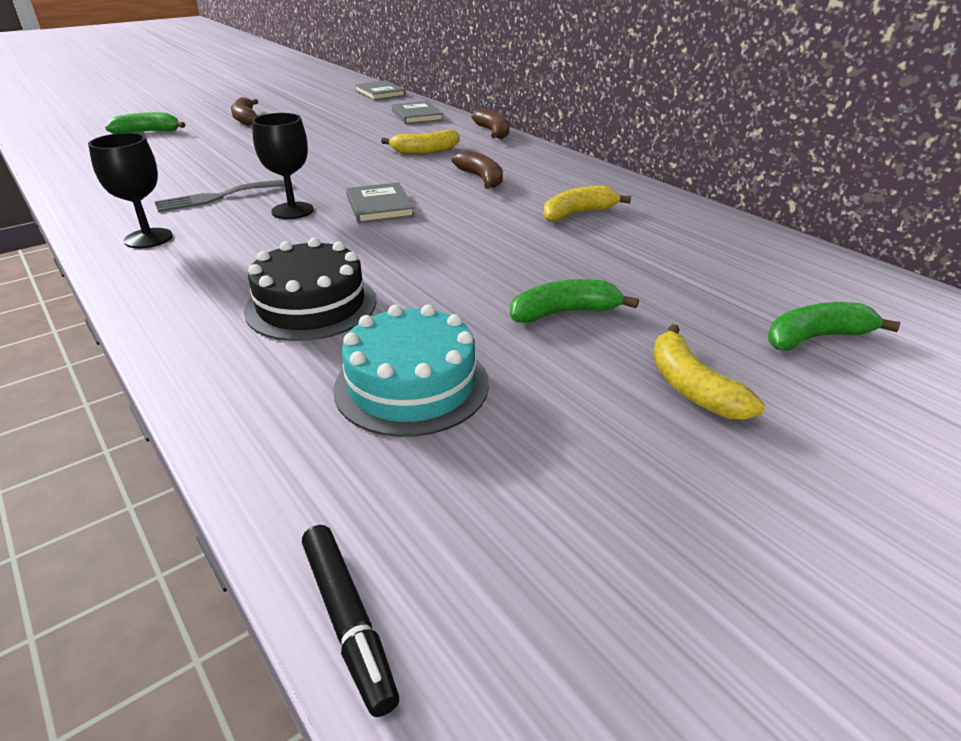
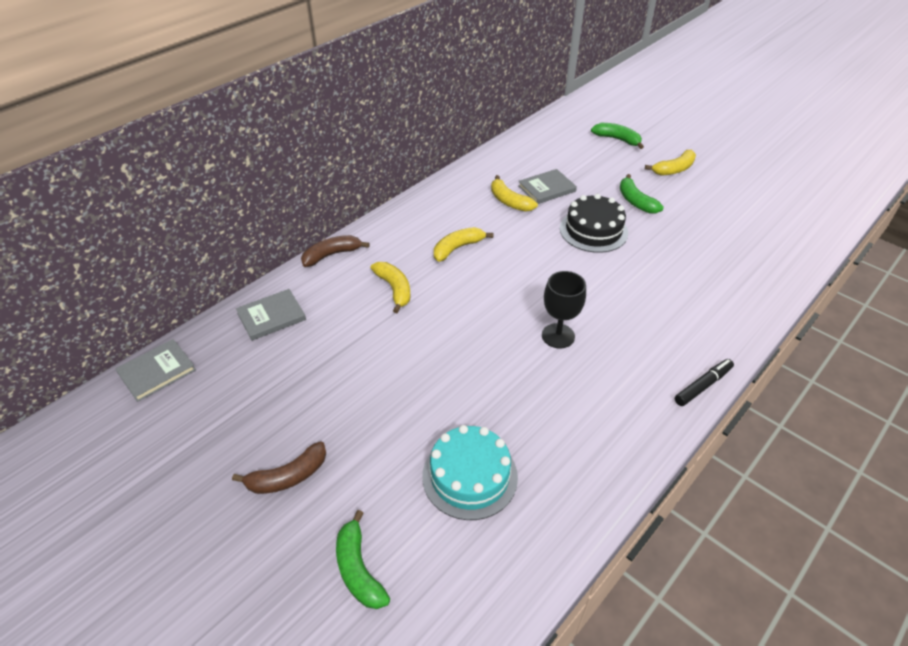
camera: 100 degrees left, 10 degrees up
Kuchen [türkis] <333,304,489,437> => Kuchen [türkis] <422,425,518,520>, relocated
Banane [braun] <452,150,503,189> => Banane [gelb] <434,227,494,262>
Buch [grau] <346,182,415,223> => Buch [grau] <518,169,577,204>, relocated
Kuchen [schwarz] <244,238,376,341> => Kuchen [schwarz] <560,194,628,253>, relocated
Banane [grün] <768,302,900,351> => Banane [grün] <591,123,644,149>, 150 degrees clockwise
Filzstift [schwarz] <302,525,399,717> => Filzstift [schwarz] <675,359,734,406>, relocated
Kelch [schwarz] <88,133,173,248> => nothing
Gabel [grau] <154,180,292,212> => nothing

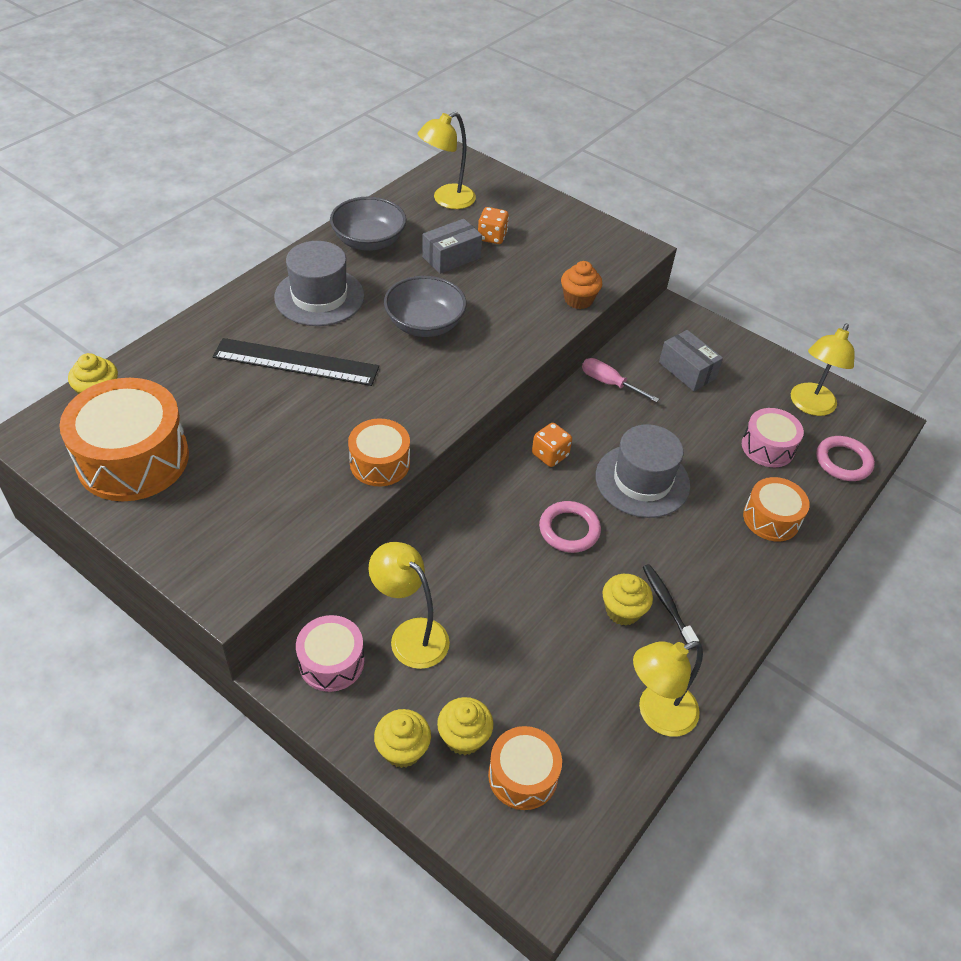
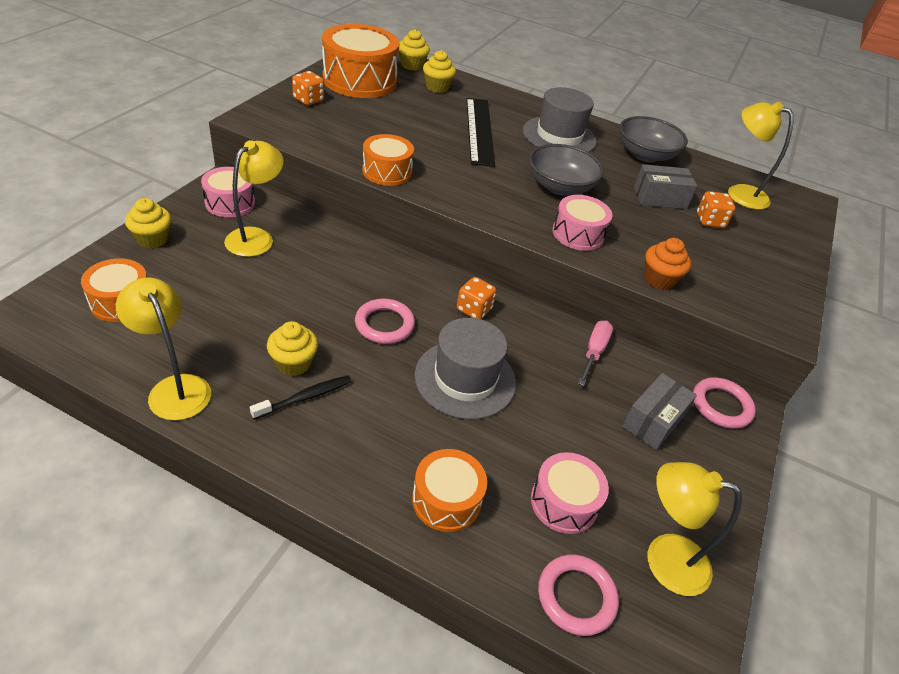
camera: 75 degrees right, 5 degrees down
nothing => Spielwürfel [orange] <292,71,324,106>
Muffin [gelb] <437,697,494,755> => Muffin [gelb] <423,50,456,93>, relocated
nothing => Trommel [rosa] <552,195,612,251>
Schachtel [grau] <422,219,482,274> => Schachtel [grau] <634,164,697,209>, 45 degrees counterclockwise
nothing => Ring [rosa] <693,377,756,429>

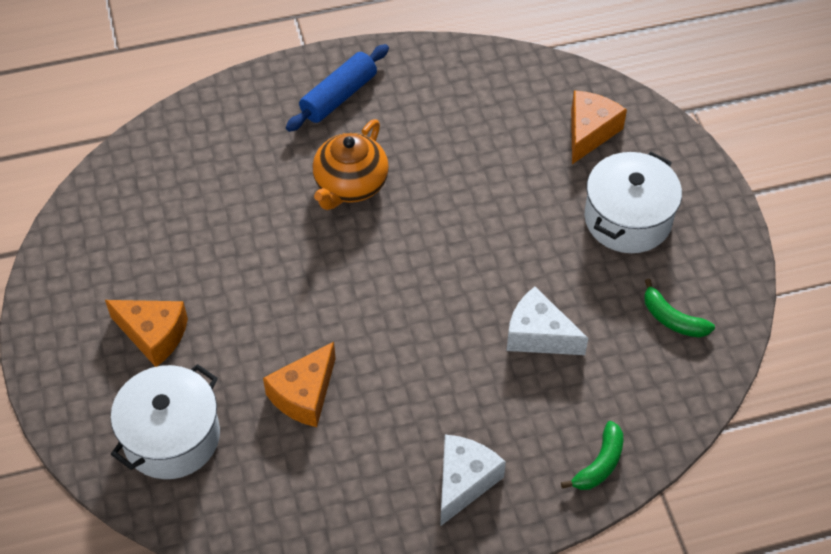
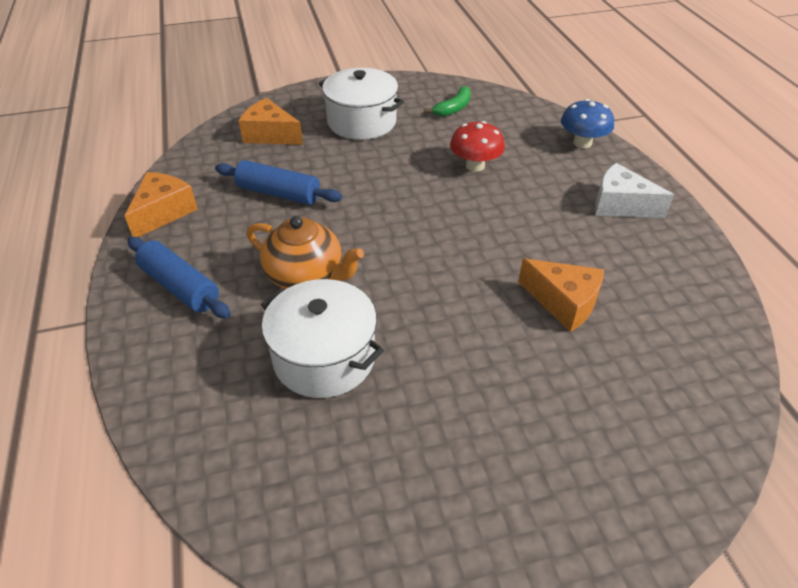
camera: 90 degrees left, 10 degrees down
Käse [orange] <105,300,188,367> => Käse [orange] <125,172,198,237>, relocated
nothing => Nudelholz [blau] <215,160,342,205>
Kochtopf [weiß] <111,364,220,479> => Kochtopf [weiß] <261,279,384,398>, relocated
Käse [weiß] <507,287,588,355> => Pilz [rot] <450,121,505,172>
Banane [grün] <561,421,623,490> => Pilz [blau] <561,99,614,148>

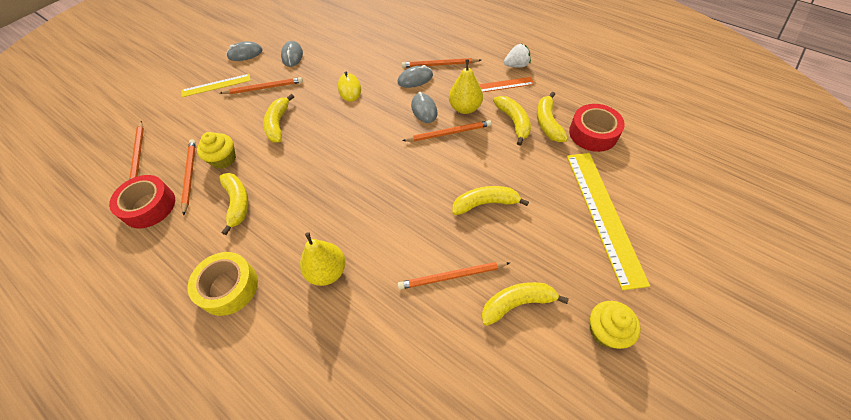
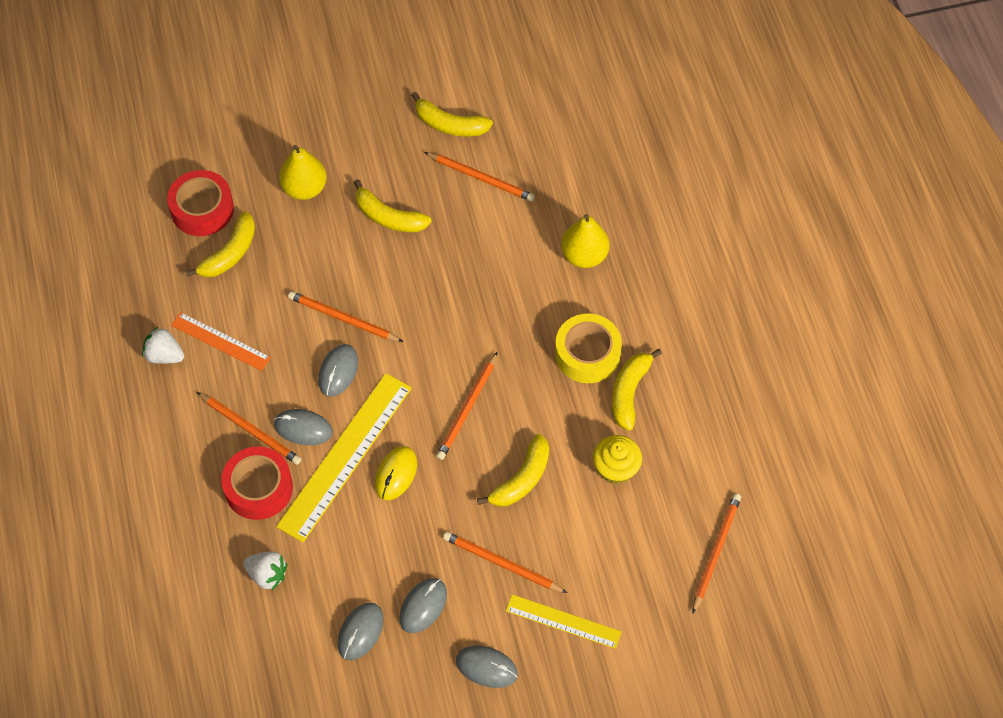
camera: 145 degrees left, 5 degrees up
Klebeband [rot] <109,175,175,228> => Klebeband [rot] <221,447,293,520>, relocated
nothing => Erdbeere [weiß] <243,551,287,590>
Lineal [gelb] <567,153,650,291> => Lineal [gelb] <276,373,412,542>, relocated
Birne [gelb] <449,59,483,114> => Birne [gelb] <279,145,327,200>, relocated
nothing => Computermaus [grau] <337,603,384,660>
Bleistift [orange] <181,139,196,216> => Bleistift [orange] <436,352,497,460>, relocated
Klebeband [gelb] <188,252,258,316> => Klebeband [gelb] <555,314,622,383>, relocated
Banane [gelb] <493,96,531,146> => nothing
Muffin [gelb] <590,301,641,349> => nothing

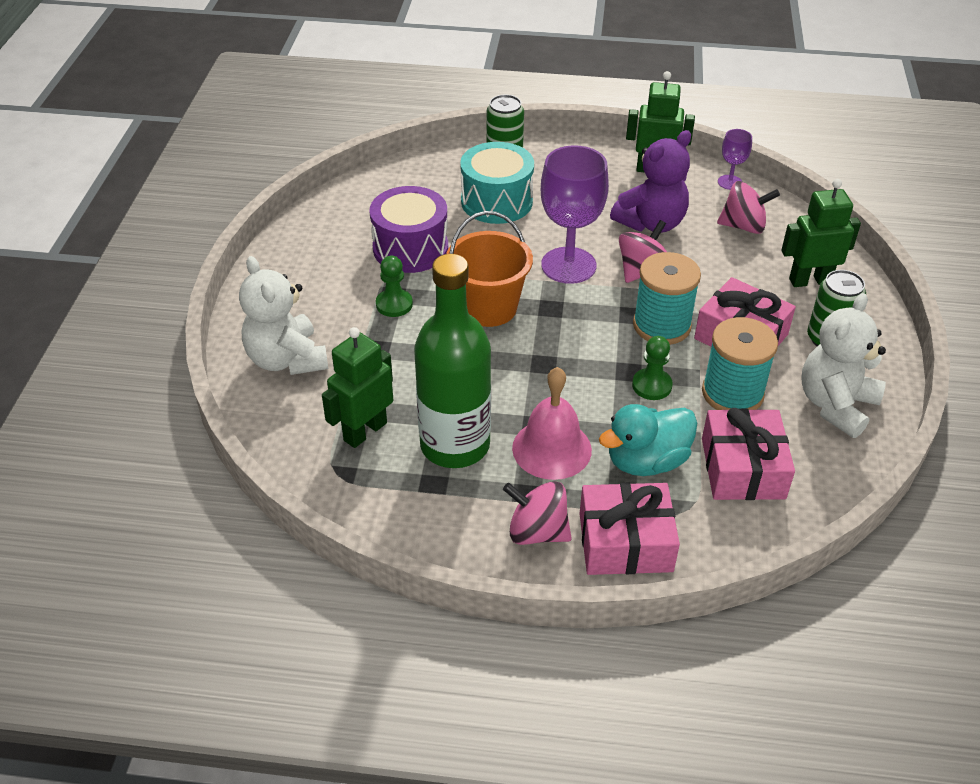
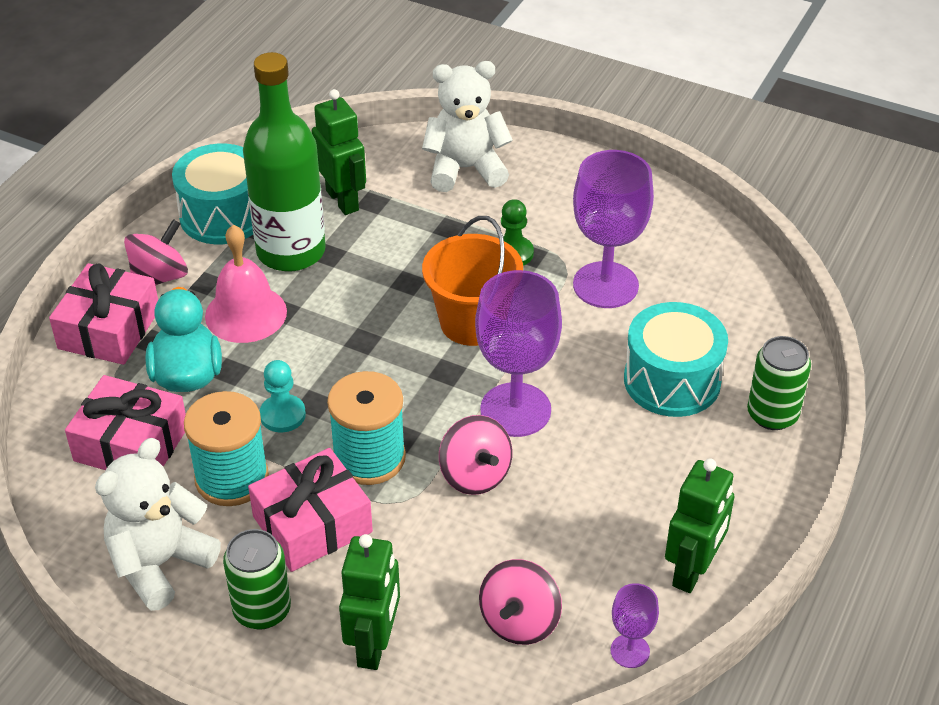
camera: 110 degrees right, 0 degrees up
Teddybär [weiß] <801,293,886,438> => Teddybär [weiß] <95,438,221,611>, 105 degrees counterclockwise
nothing => Trommel [türkis] <172,144,253,244>
Bauer [grün] <632,336,672,400> => Bauer [türkis] <260,360,306,432>
Trommel [lila] <369,186,448,273> => Kelch [lila] <573,150,654,308>
Teddybär [lila] <610,130,691,233> => nothing

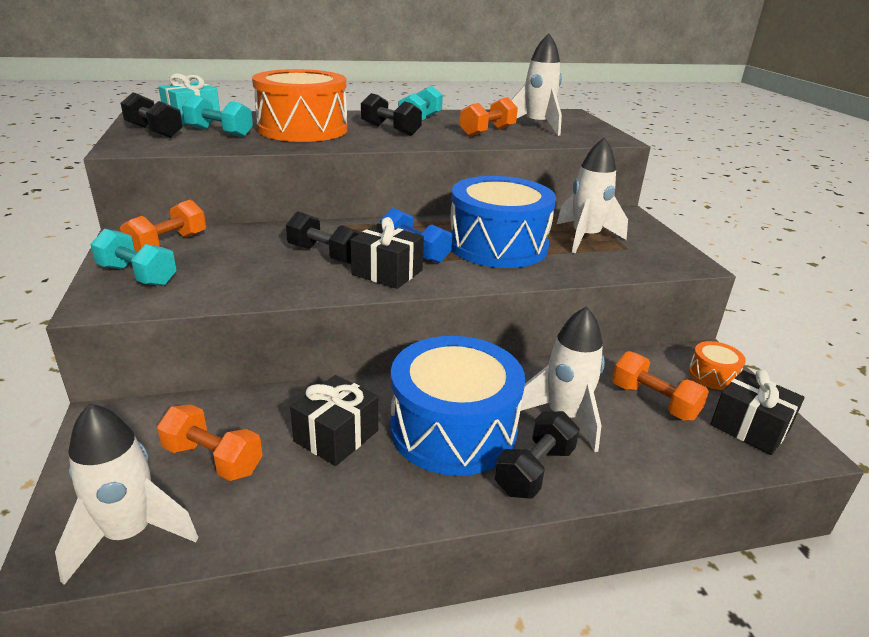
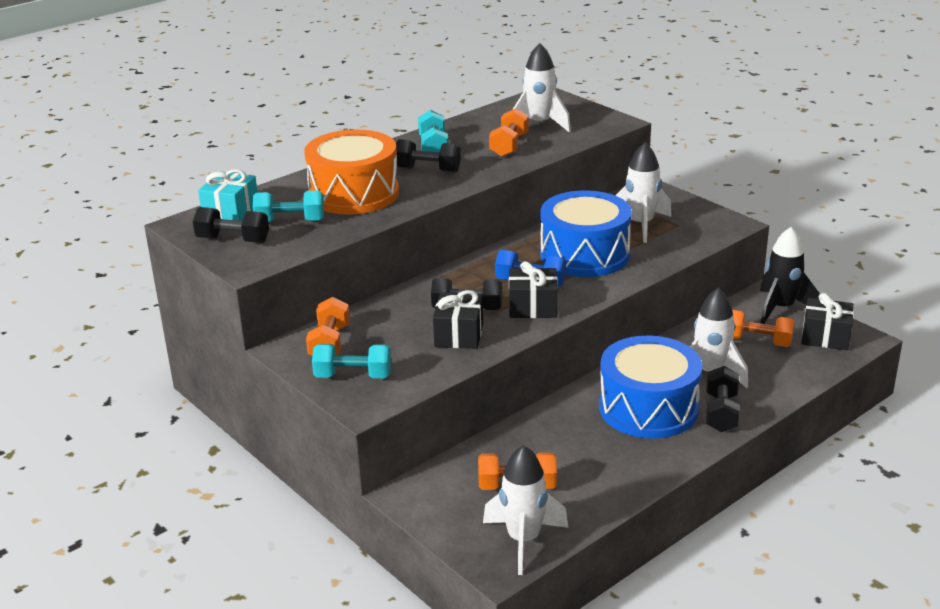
camera: 25 degrees left, 0 degrees up
Geschenk [schwarz] <290,375,378,466> => Geschenk [schwarz] <433,290,483,349>, relocated
Trommel [orange] <689,341,746,390> => Rakete [schwarz] <760,227,820,324>

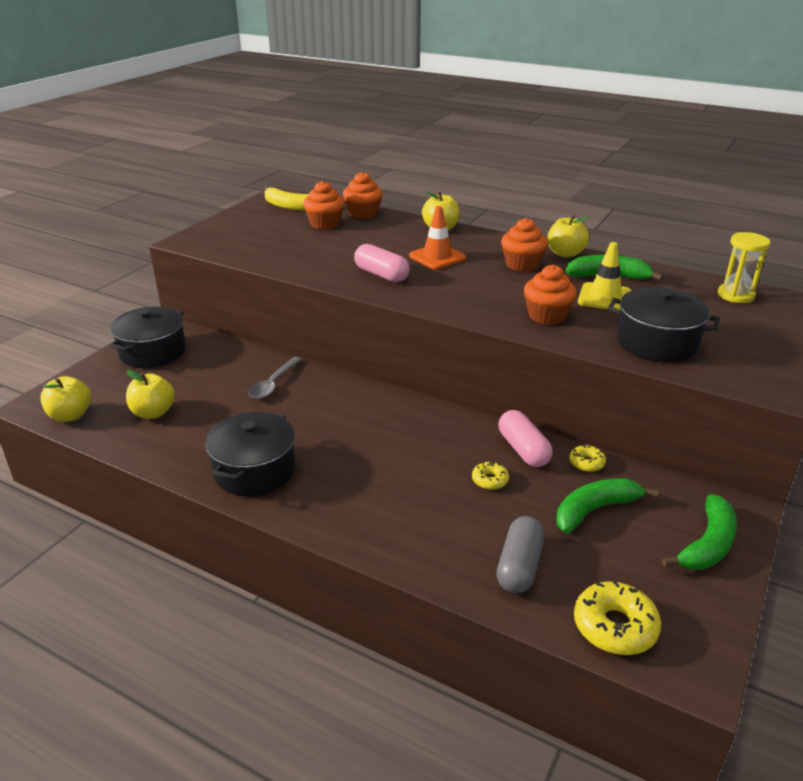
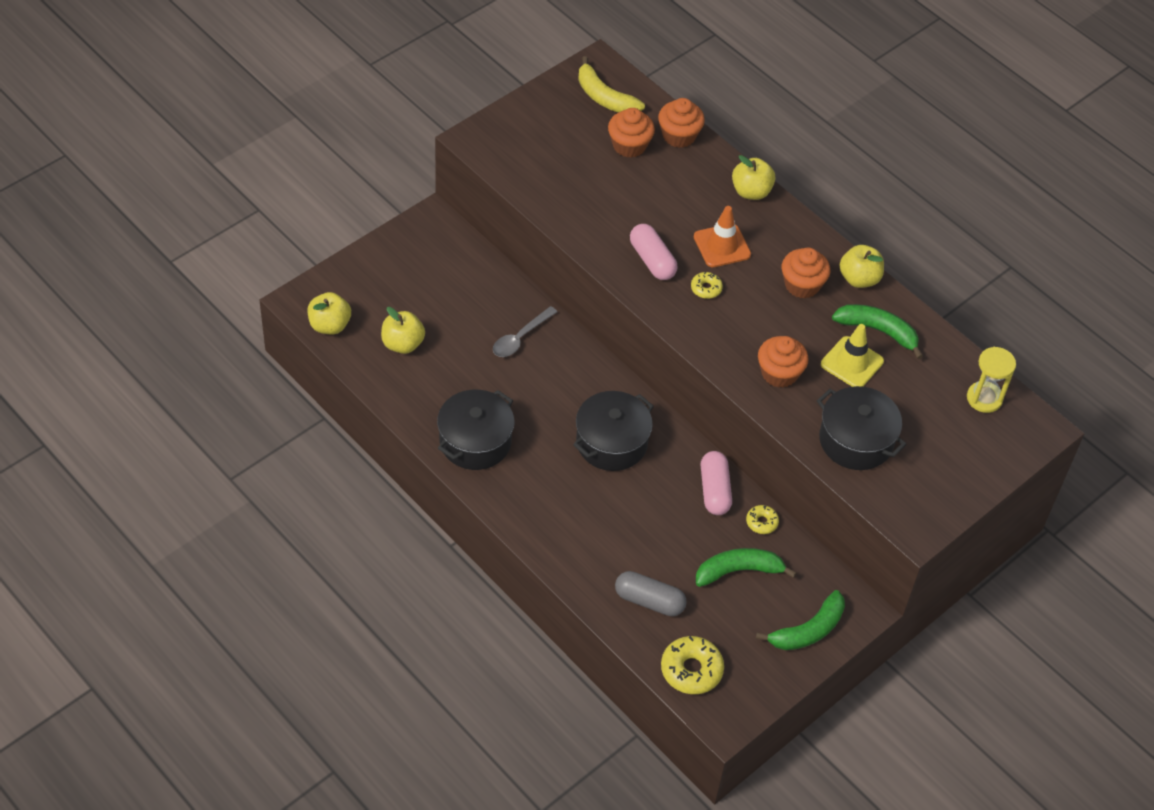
camera: 15 degrees right, 20 degrees up
Kochtopf [schwarz] <110,307,186,368> => Kochtopf [schwarz] <573,391,654,471>, relocated
Kapsel [grau] <496,516,544,593> => Kapsel [grau] <615,571,687,616>, 75 degrees clockwise
Donut [gelb] <472,461,509,490> => Donut [gelb] <691,272,723,299>, relocated

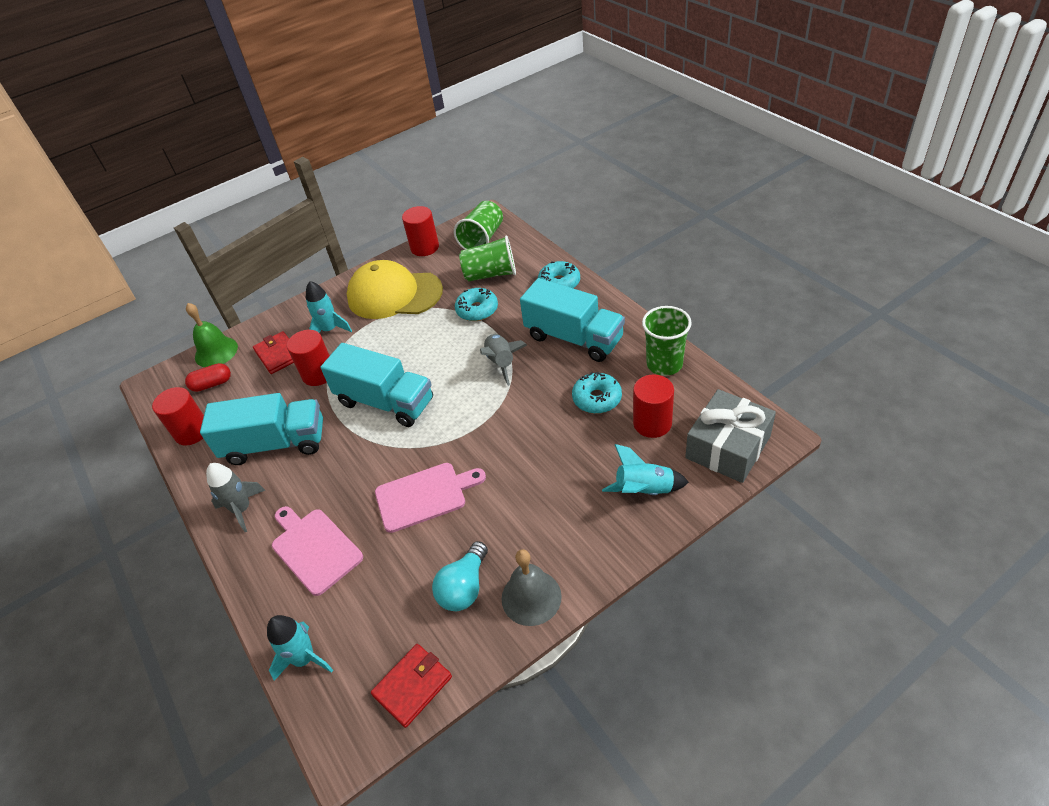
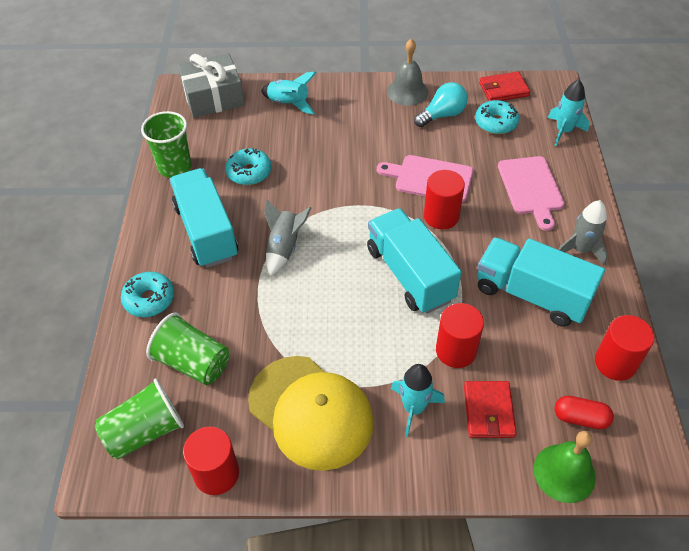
camera: 150 degrees left, 5 degrees up
Vollzylinder [rot] <633,375,674,438> => Vollzylinder [rot] <424,170,465,229>, relocated
Donut [türkis] <455,288,498,321> => Donut [türkis] <475,100,519,134>, relocated

